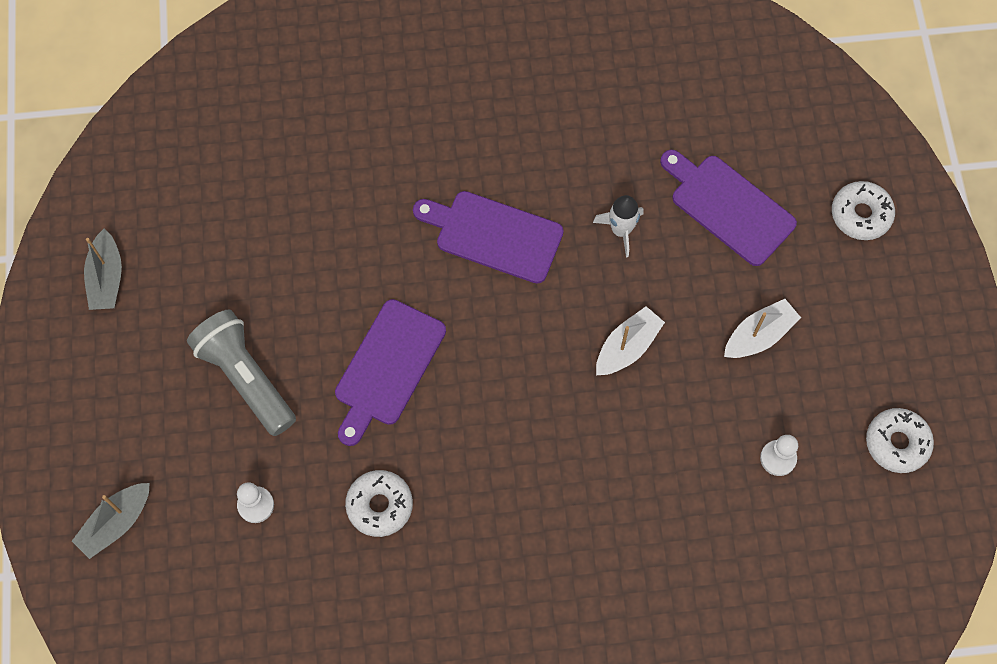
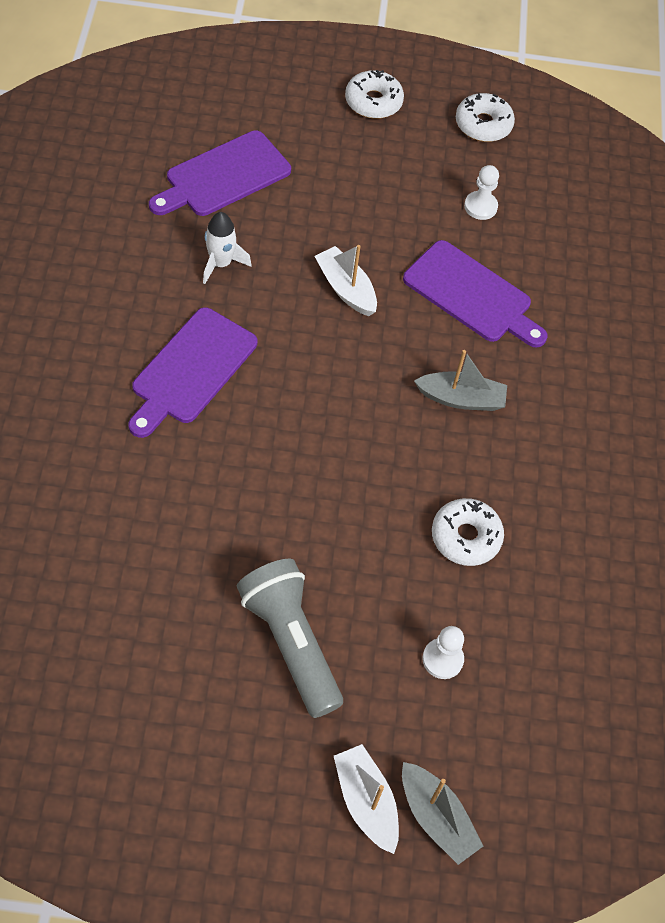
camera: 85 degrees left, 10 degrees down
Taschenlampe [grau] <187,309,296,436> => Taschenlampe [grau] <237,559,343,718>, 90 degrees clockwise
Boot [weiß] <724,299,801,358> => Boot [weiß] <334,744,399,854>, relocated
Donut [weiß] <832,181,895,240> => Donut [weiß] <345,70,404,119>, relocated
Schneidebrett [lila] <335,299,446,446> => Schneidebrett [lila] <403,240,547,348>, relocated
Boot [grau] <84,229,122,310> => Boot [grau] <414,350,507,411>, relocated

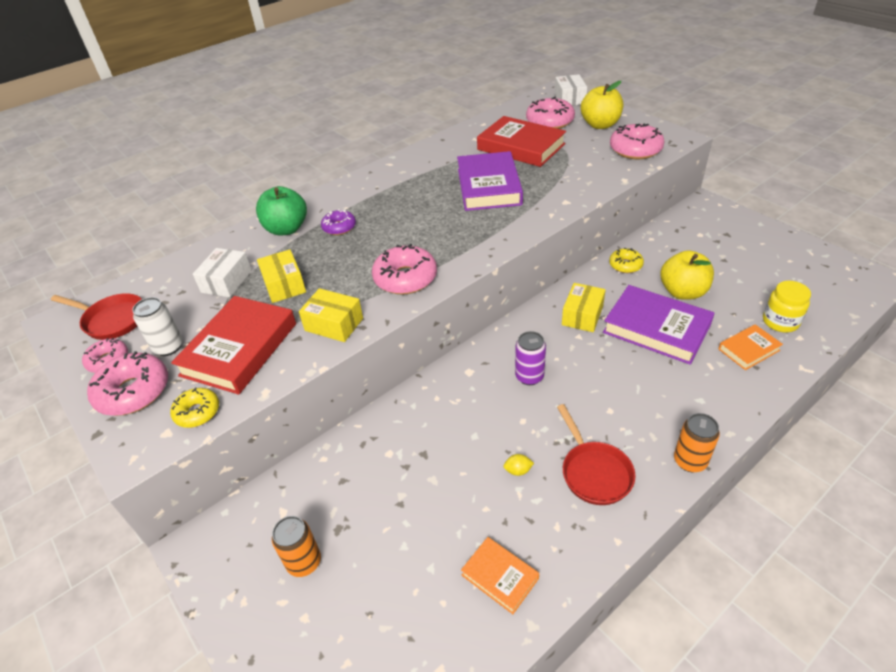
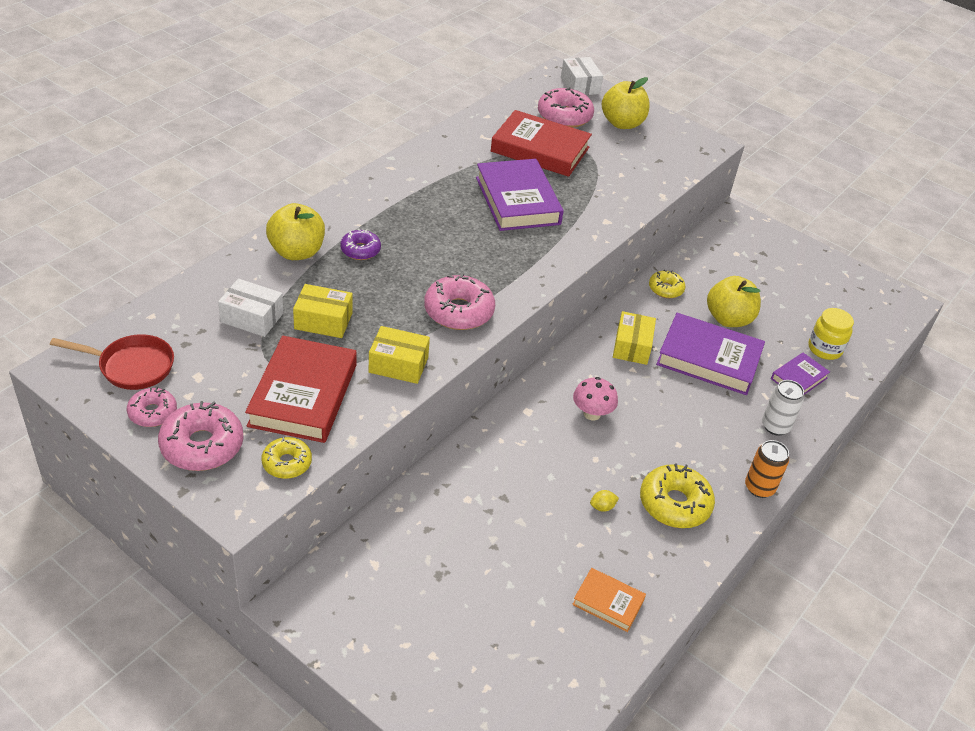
camera: 20 degrees left, 0 degrees up
Schachtel [weiß] <193,248,252,297> => Schachtel [weiß] <218,279,283,337>, 75 degrees counterclockwise
Apfel [grün] <256,186,307,236> => Apfel [gelb] <266,203,325,260>
Schachtel [gelb] <257,250,306,303> => Schachtel [gelb] <293,284,353,338>, 45 degrees counterclockwise
Dose [lila] <515,331,546,385> => Pilz [rosa] <573,377,618,420>
Pfanne [rot] <557,404,635,505> => Donut [gelb] <640,464,715,528>
Dose [weiß] <132,297,183,356> => Dose [weiß] <762,380,804,436>, relocated
Buch [orange] <718,324,783,370> => Buch [lila] <771,353,830,395>
Dose [orange] <272,516,321,577> => nothing
Donut [rosa] <610,124,665,159> => nothing

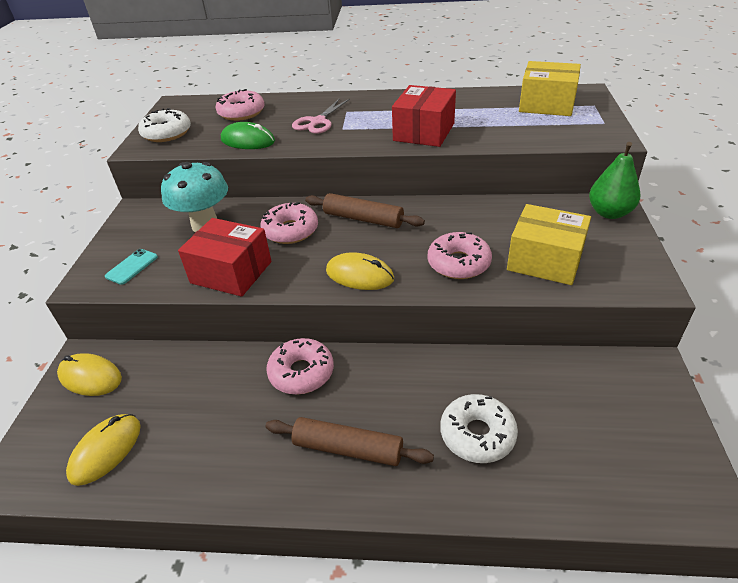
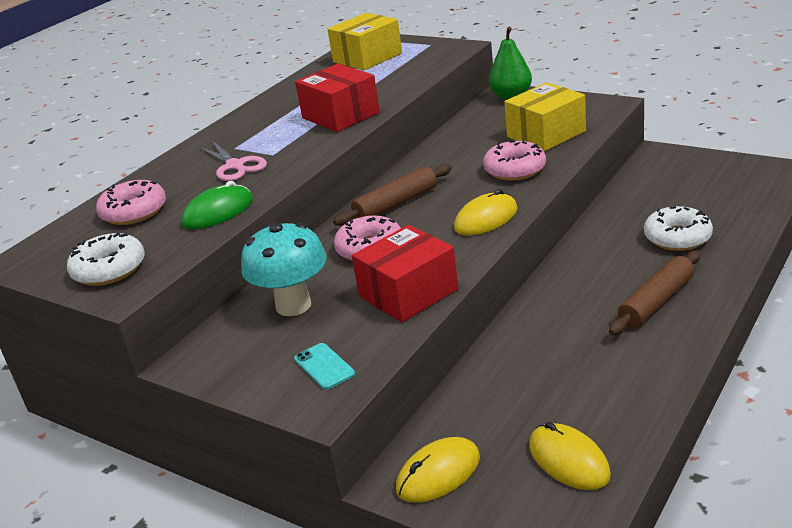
camera: 60 degrees left, 10 degrees down
Donut [rosa] <266,338,334,395> => nothing

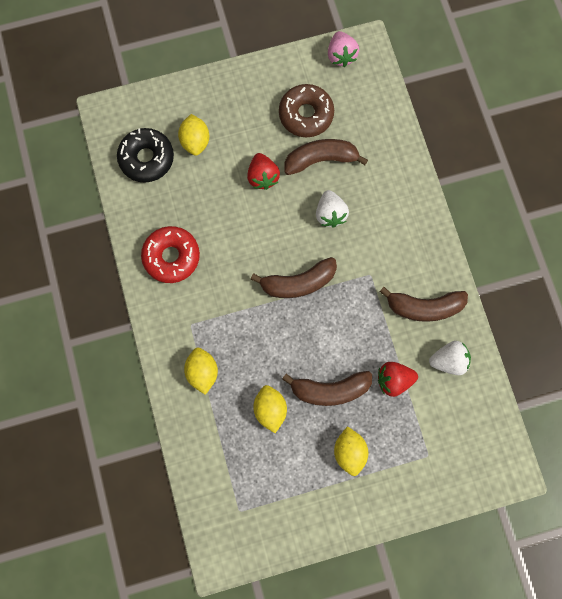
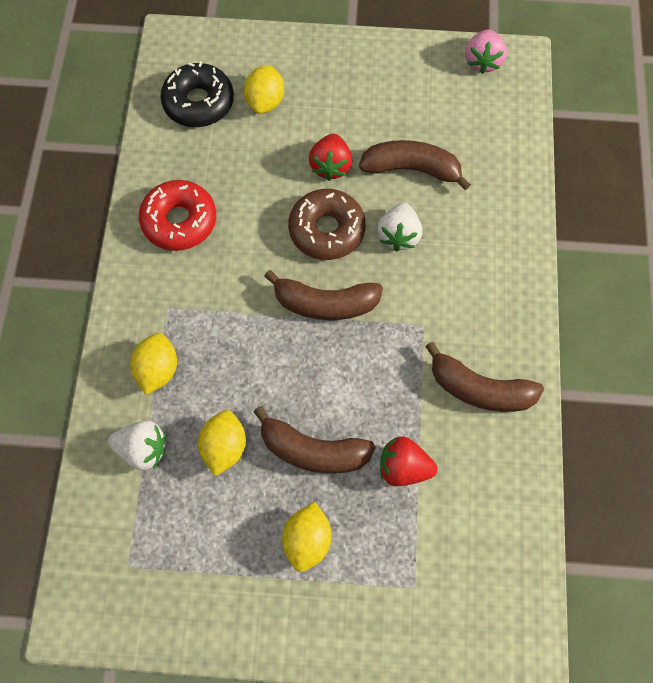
camera: 20 degrees right, 10 degrees down
Erdbeere [weiß] <429,341,471,375> => Erdbeere [weiß] <108,420,165,471>, relocated
Donut [braun] <279,84,334,137> => Donut [braun] <288,189,366,260>, relocated

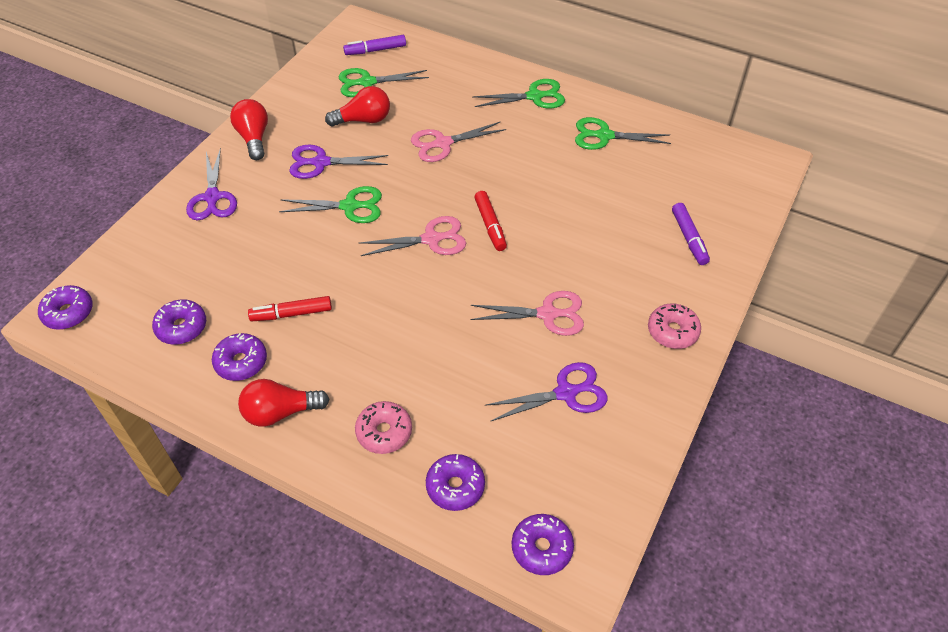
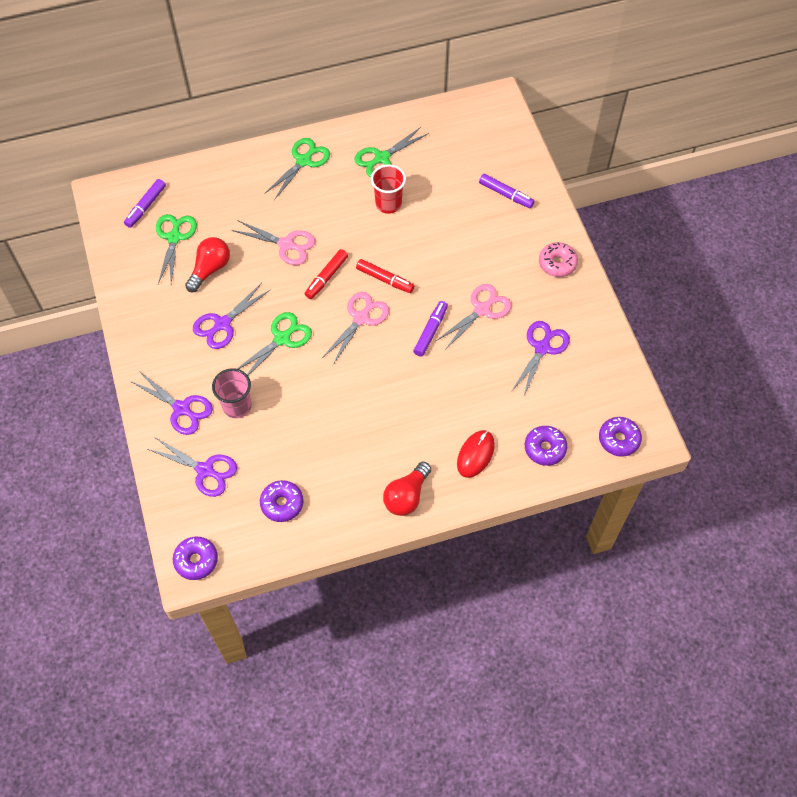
camera: 45 degrees left, 10 degrees up
nothing => Schere [lila] <148,438,237,497>
Schere [grün] <338,68,429,97> => Schere [grün] <156,214,197,284>, 150 degrees clockwise
nothing => Becher [rosa] <212,368,251,418>
Schere [rosa] <411,121,506,162> => Schere [rosa] <232,220,315,265>, 90 degrees counterclockwise
Filzstift [rot] <248,296,332,321> => Filzstift [rot] <305,249,348,299>, relocated
nothing => Becher [rot] <371,165,406,214>
nothing => Filzstift [lila] <413,301,448,357>
Donut [rosa] <355,401,412,454> => Computermaus [rot] <457,430,495,478>
Donut [lila] <212,333,267,381> => nothing
Glühbirne [rot] <230,99,268,160> => nothing

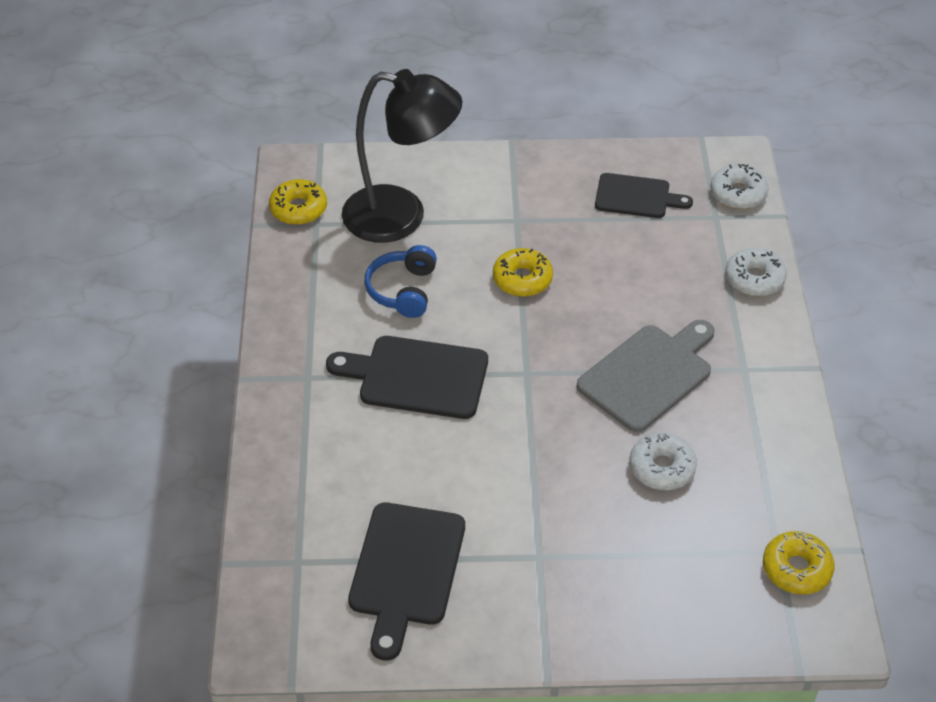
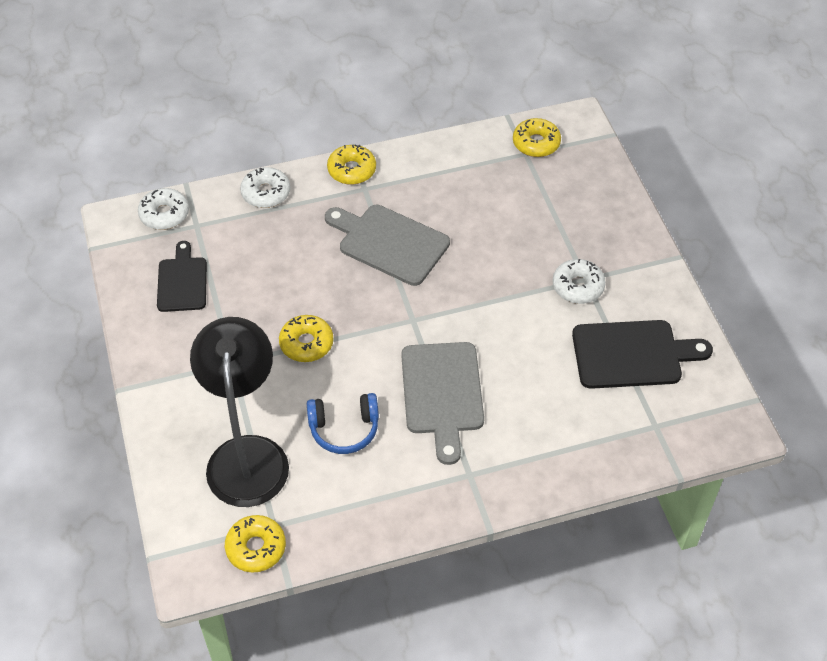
camera: 105 degrees left, 5 degrees up
nothing => Donut [gelb] <327,145,376,185>
Schneidebrett [schwarz] <326,336,488,419> => Schneidebrett [grau] <401,342,484,465>
Donut [weiß] <629,433,697,490> => Donut [weiß] <552,259,606,304>, relocated

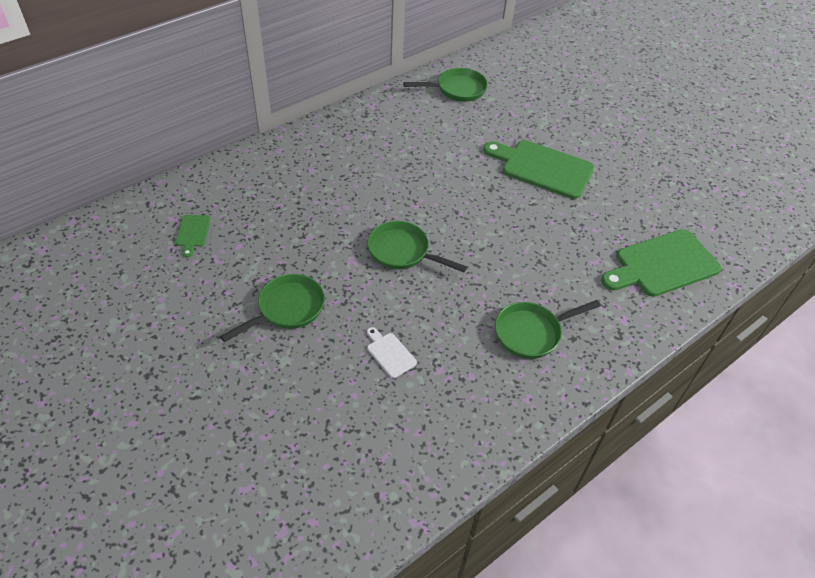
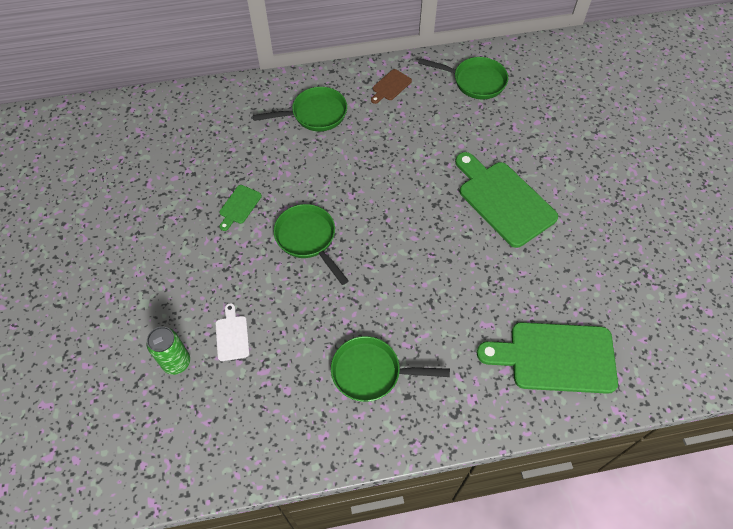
camera: 30 degrees right, 10 degrees up
nothing => Dose [grün] <147,327,190,375>
Schneidebrett [grün] <176,215,210,257> => Schneidebrett [grün] <219,185,262,231>, relocated
Pfanne [grün] <220,274,325,342> => Pfanne [grün] <253,87,347,131>, relocated
nothing => Schneidebrett [braun] <371,69,412,104>

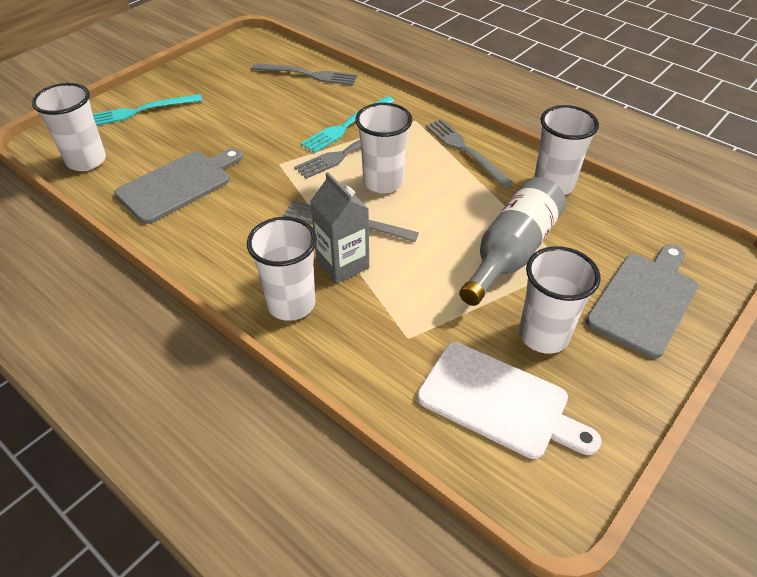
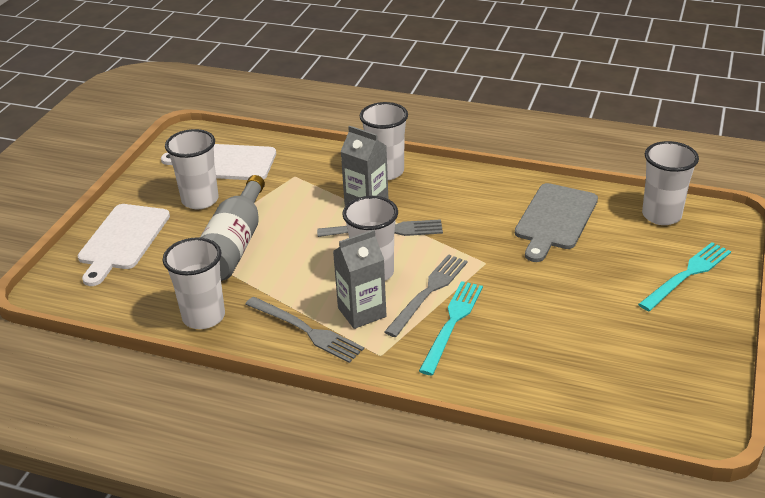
camera: 160 degrees right, 10 degrees down
Schneidebrett [grau] <586,245,698,359> => Schneidebrett [weiß] <77,204,170,286>
nothing => Getränkekarton [grau] <333,230,386,329>
Gabel [grau] <252,63,357,85> => nothing

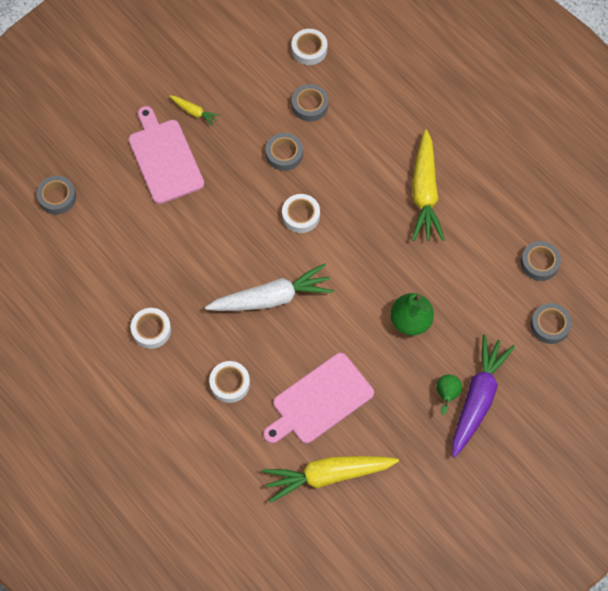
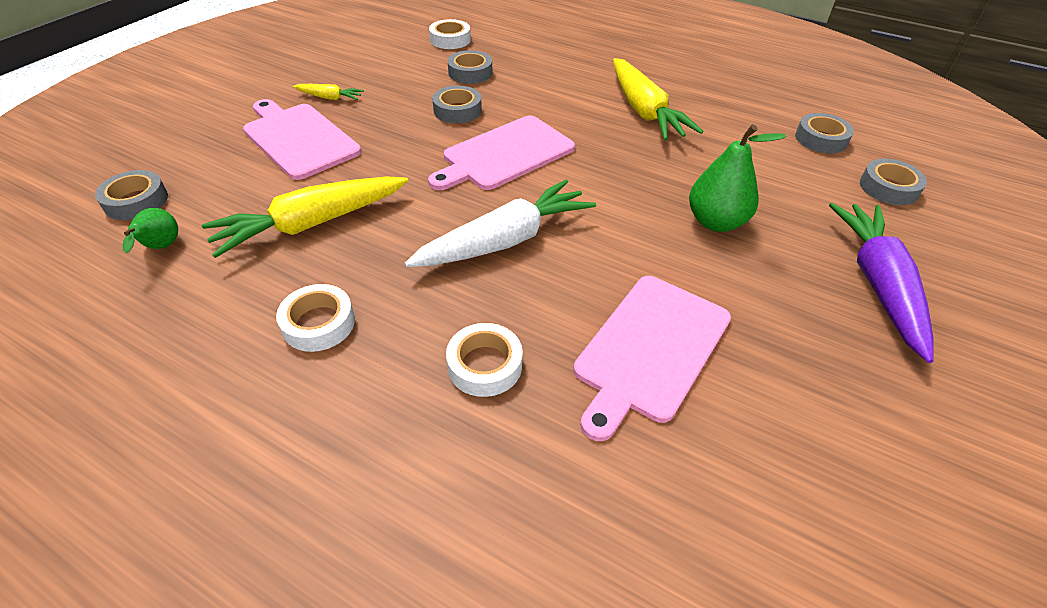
camera: 20 degrees left, 20 degrees down
Birne [grün] <436,375,462,415> => Birne [grün] <123,208,178,253>, relocated
Karotte [gelb] <263,456,399,503> => Karotte [gelb] <202,176,408,258>, relocated
Klebeband [weiß] <282,194,320,233> => Schneidebrett [rosa] <428,115,575,190>

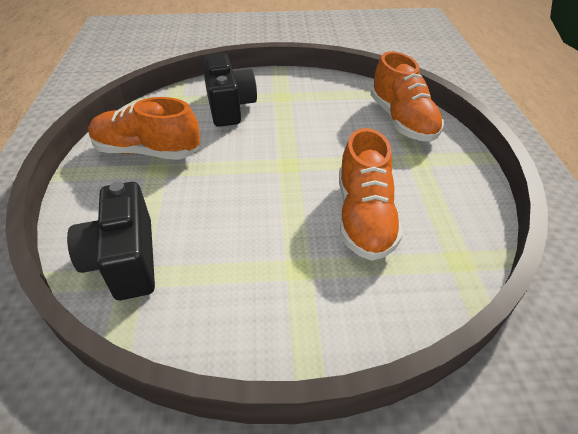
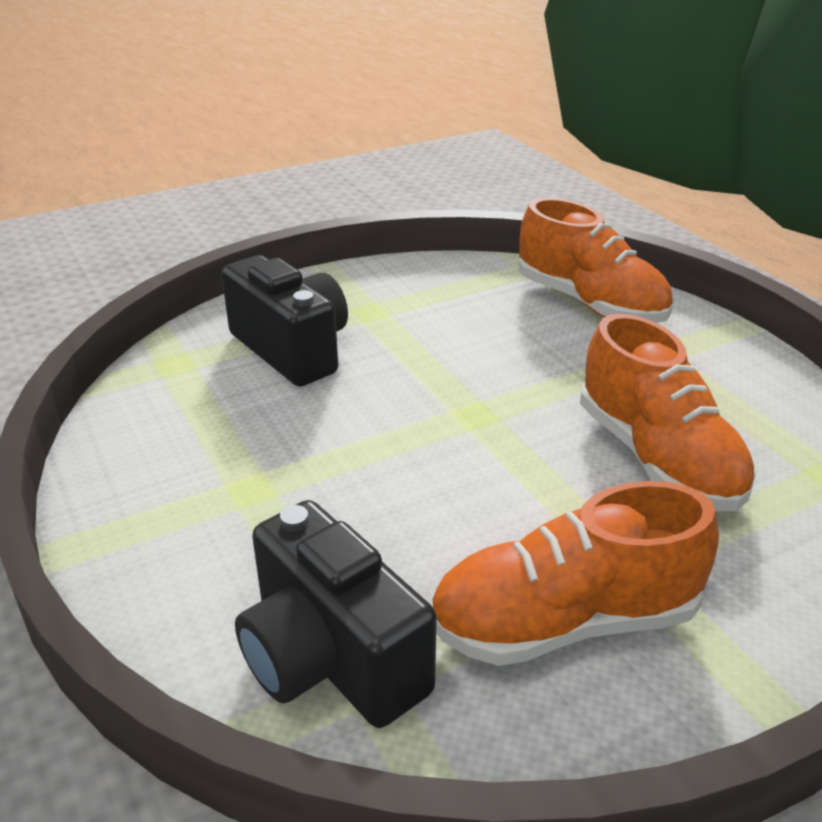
camera: 25 degrees left, 10 degrees down
Schuh [orange] <88,97,200,160> => Schuh [orange] <430,481,719,666>, relocated

